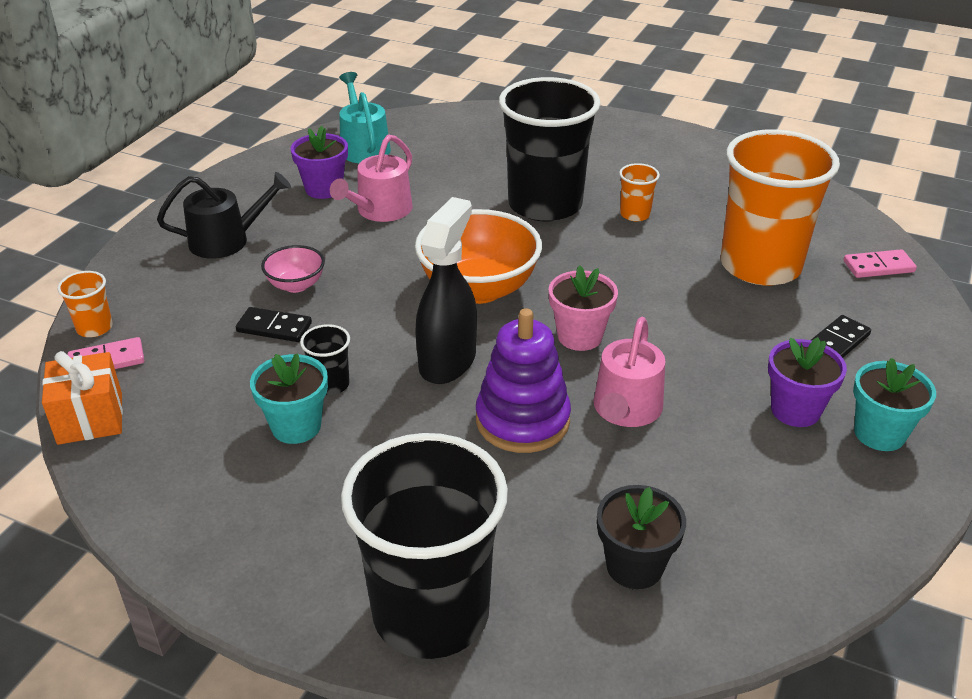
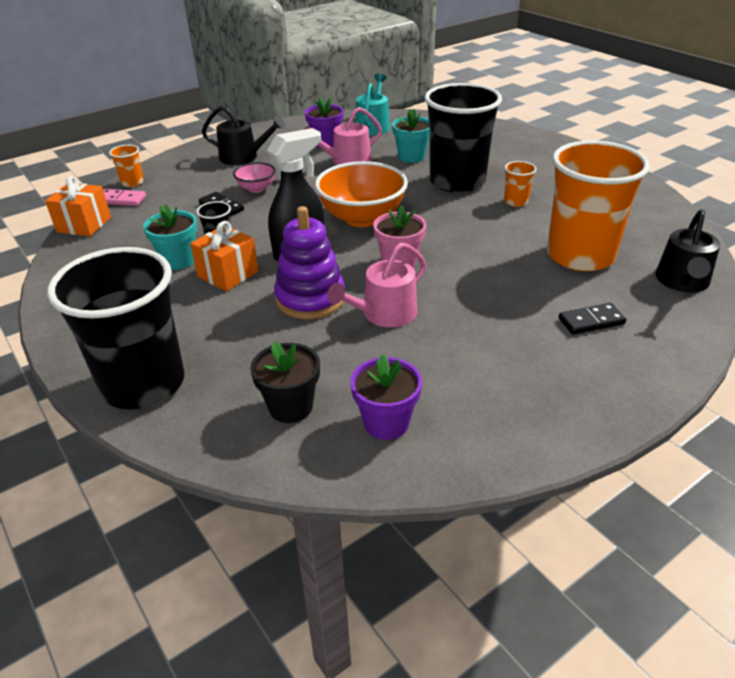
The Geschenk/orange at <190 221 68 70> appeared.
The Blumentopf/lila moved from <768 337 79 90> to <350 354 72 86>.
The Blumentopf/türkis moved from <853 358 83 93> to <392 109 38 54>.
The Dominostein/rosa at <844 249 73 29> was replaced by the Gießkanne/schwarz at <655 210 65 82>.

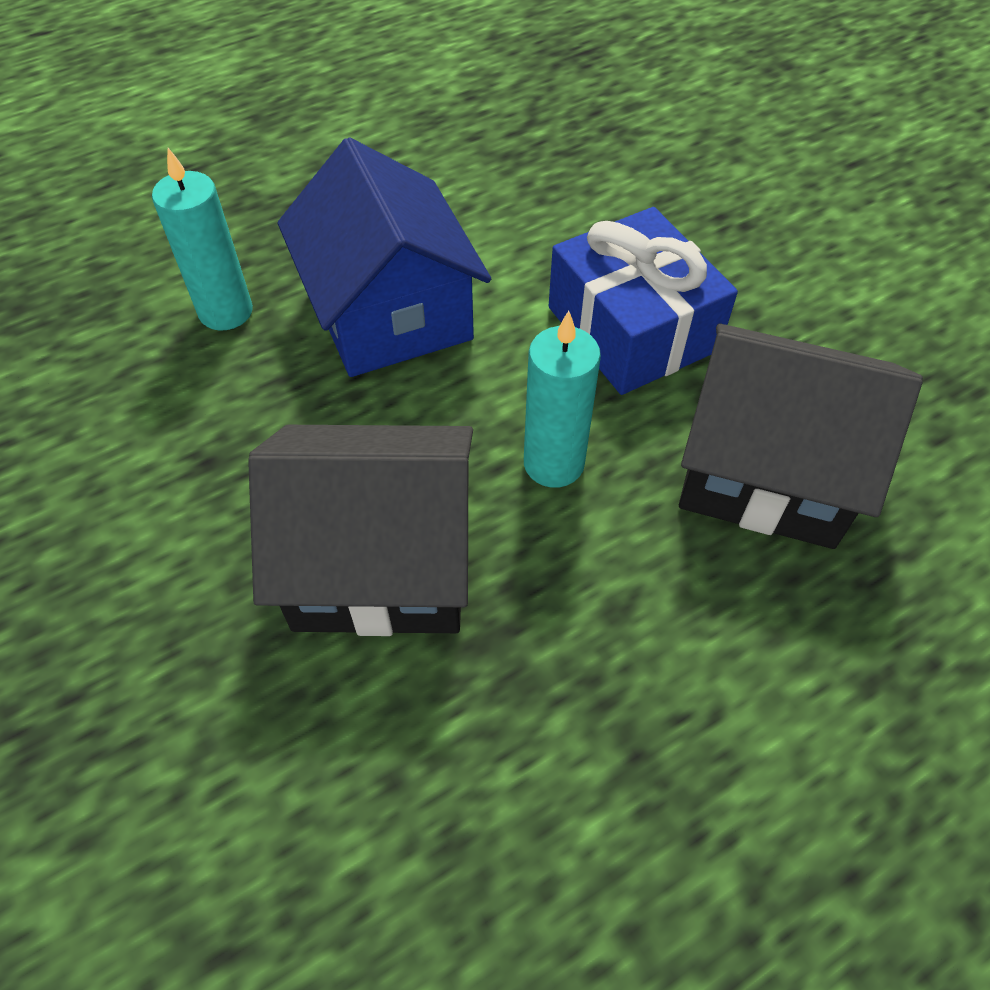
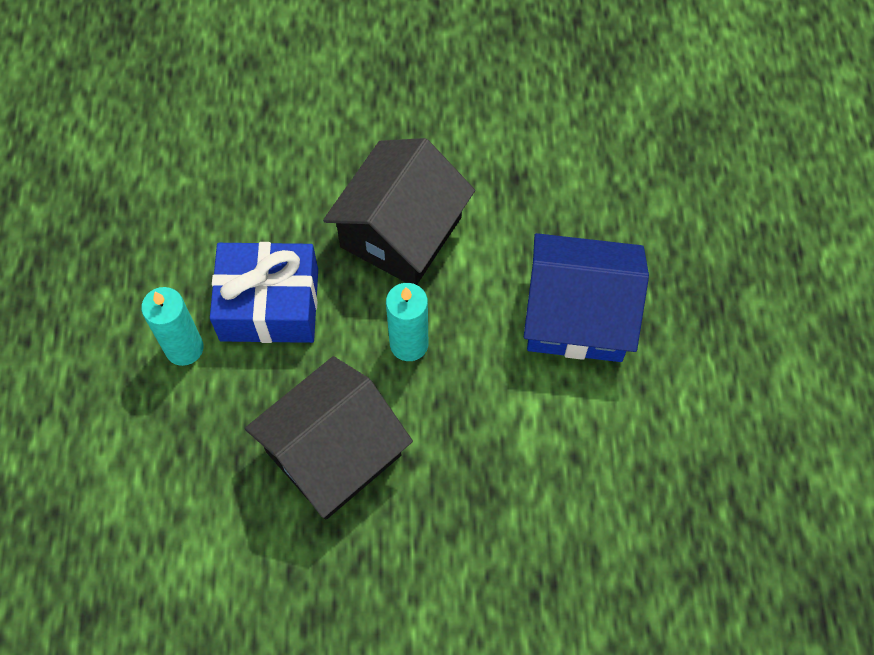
The Kerze/türkis moved from <152 148 101 183> to <141 287 62 79>.
The Geschenk/blau moved from <549 207 189 188> to <210 242 108 101>.

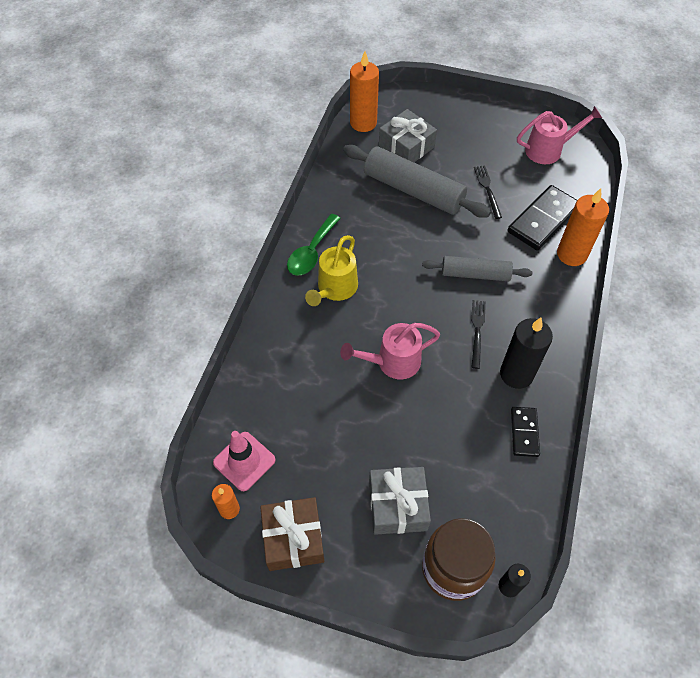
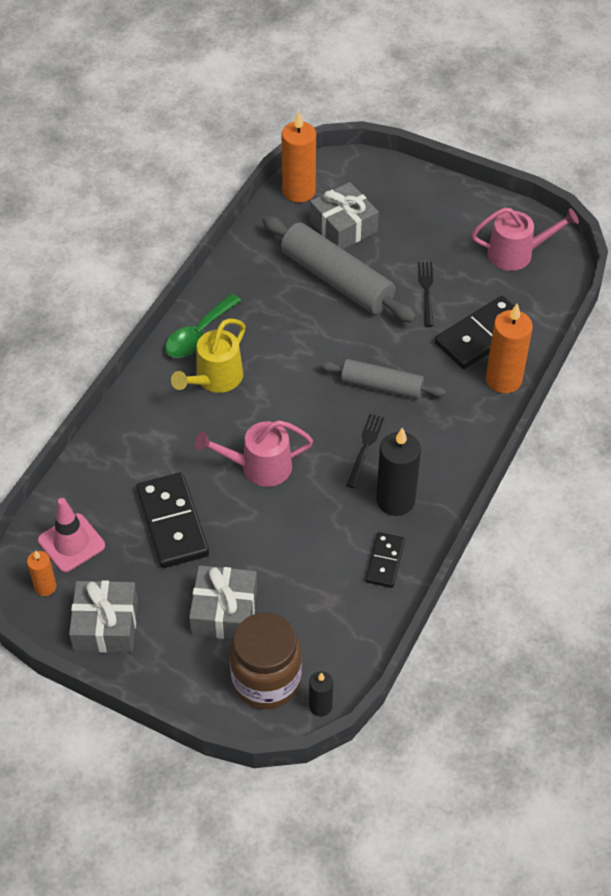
The Dominostein/schwarz at <136 472 73 96> appeared.
The Geschenk/braun at <260 497 64 74> became the Geschenk/grau at <69 580 69 73>.

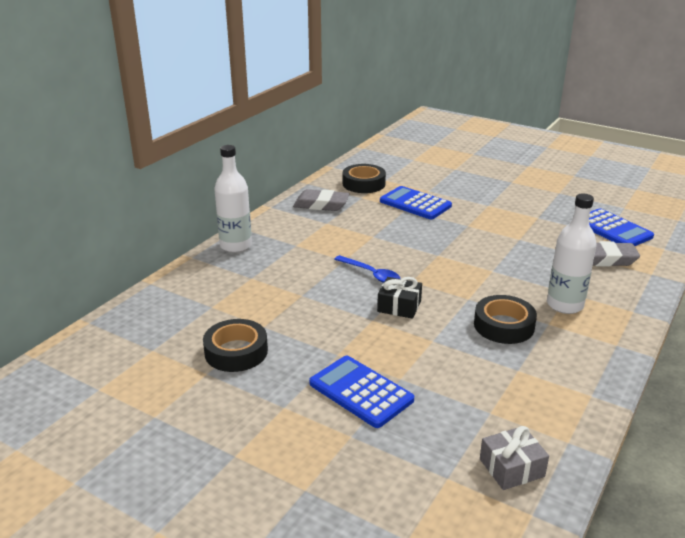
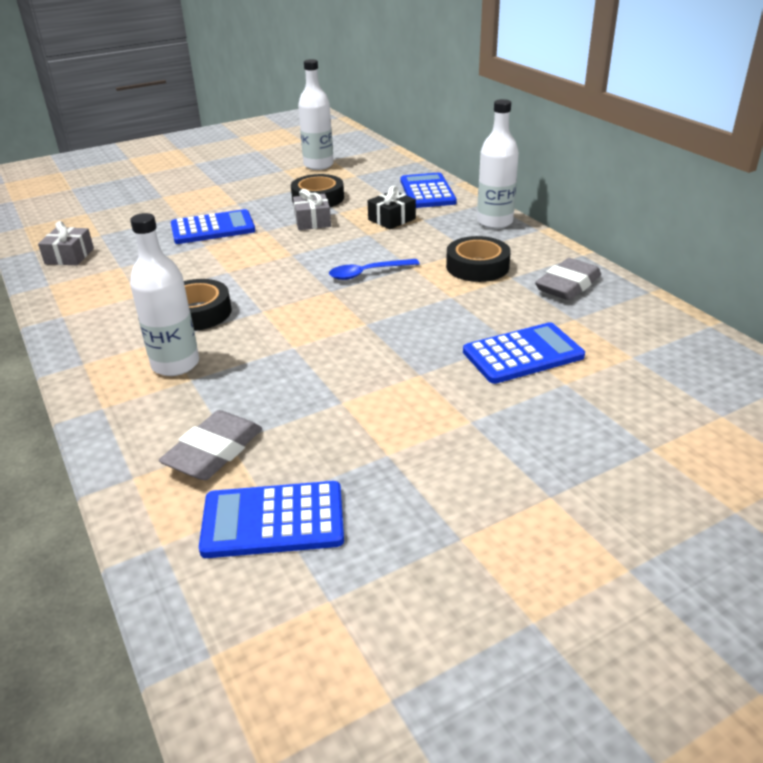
The Geschenk/grau at <293 189 38 41> appeared.
The Flasche/weiß at <298 59 36 111> appeared.
The Taschenrechner/blau at <401 173 56 35> appeared.
The Klebeband/schwarz moved from <343 164 43 29> to <446 236 65 46>.
The Geschenk/schwarz moved from <377 277 45 42> to <368 186 48 43>.

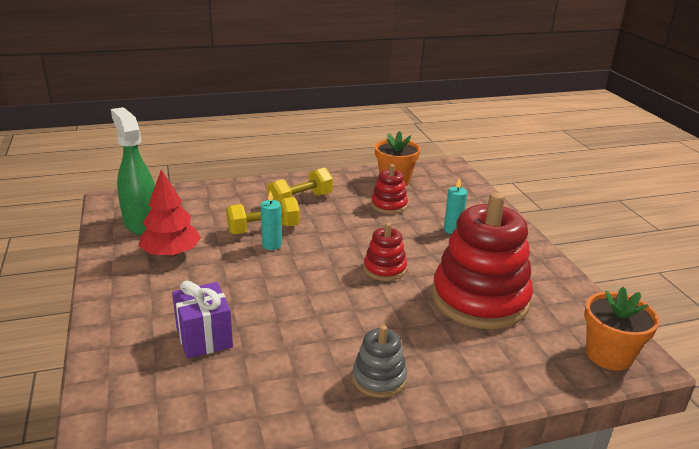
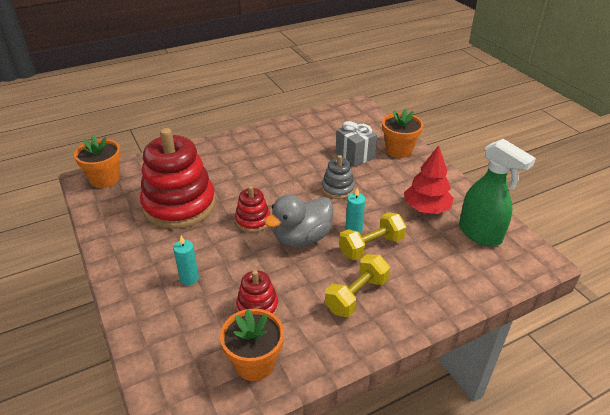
The Ente/grau at <264 194 69 53> appeared.
The Blumentopf/orange at <382 108 41 50> appeared.
The Stapelspielzeug/grau moved from <352 325 55 73> to <322 155 33 44>.
The Geschenk/lila at <172 280 61 79> became the Geschenk/grau at <336 121 41 46>.

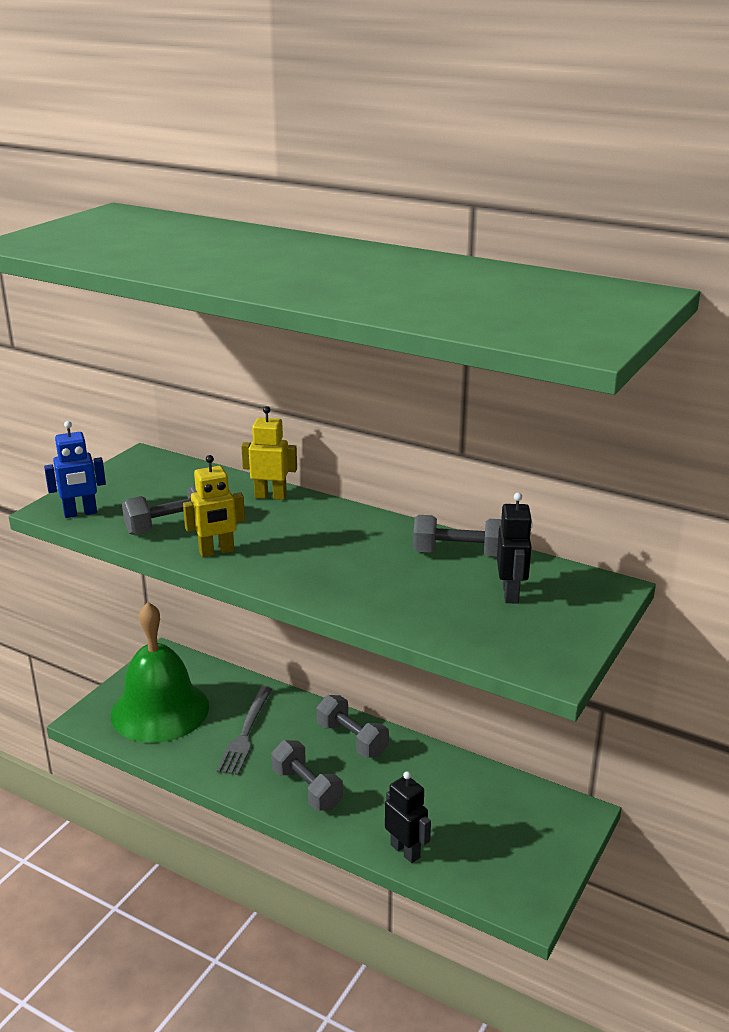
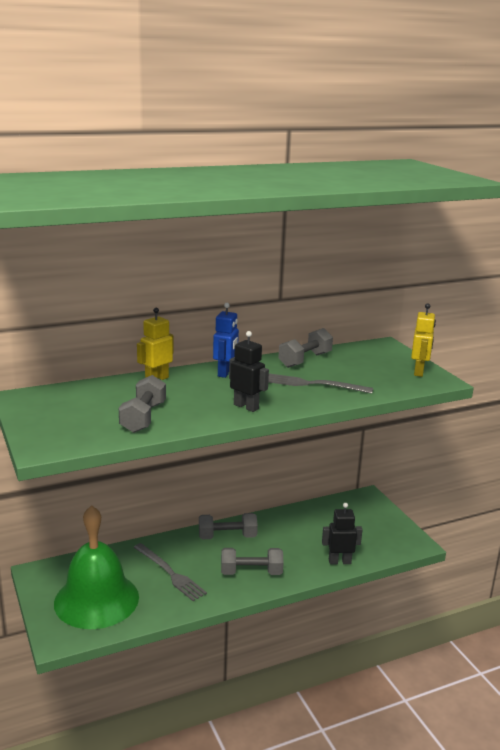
The Gabel/grau at <268 373 105 21> appeared.
The Roboter/blau moved from <44 421 62 97> to <213 303 26 75>.
The Roboter/gelb moved from <183 455 62 102> to <411 303 25 74>.
The Roboter/schwarz moved from <497 493 36 110> to <229 331 40 81>.

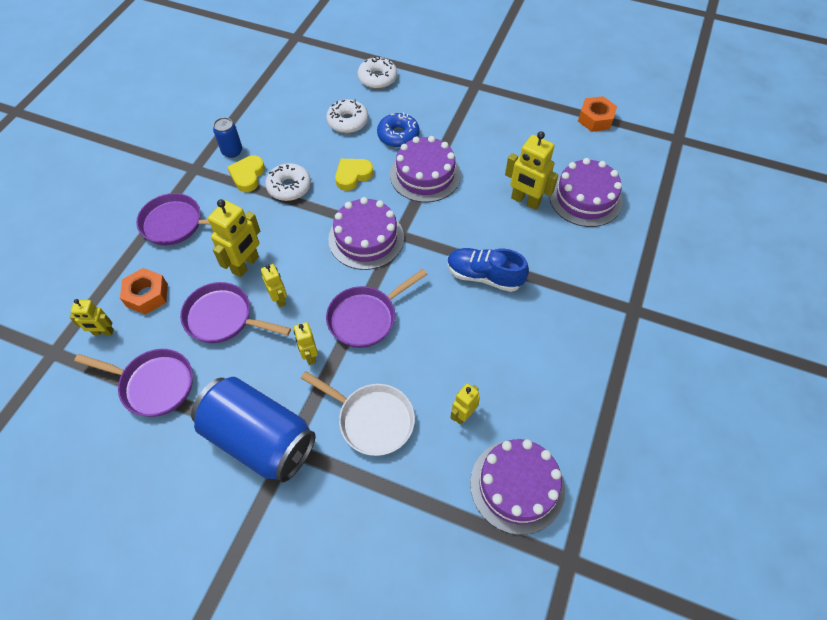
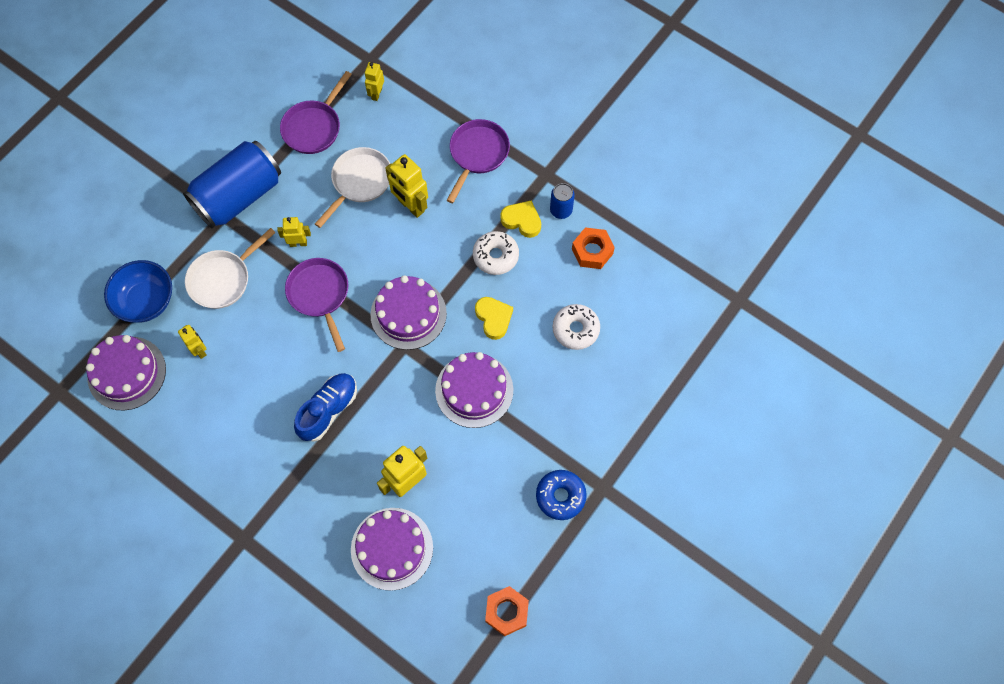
The Roboter/gelb at <261 264 26 44> disappeared.
The Donut/weiß at <358 56 39 33> disappeared.
The Schüssel/blau at <104 260 68 63> appeared.
The Sechskantmutter/orange moved from <120 268 48 47> to <572 227 43 42>.
The Donut/blau moved from <377 112 43 36> to <536 470 51 50>.
The Pfanne/lila at <180 282 111 61> became the Pfanne/weiß at <315 147 75 81>.

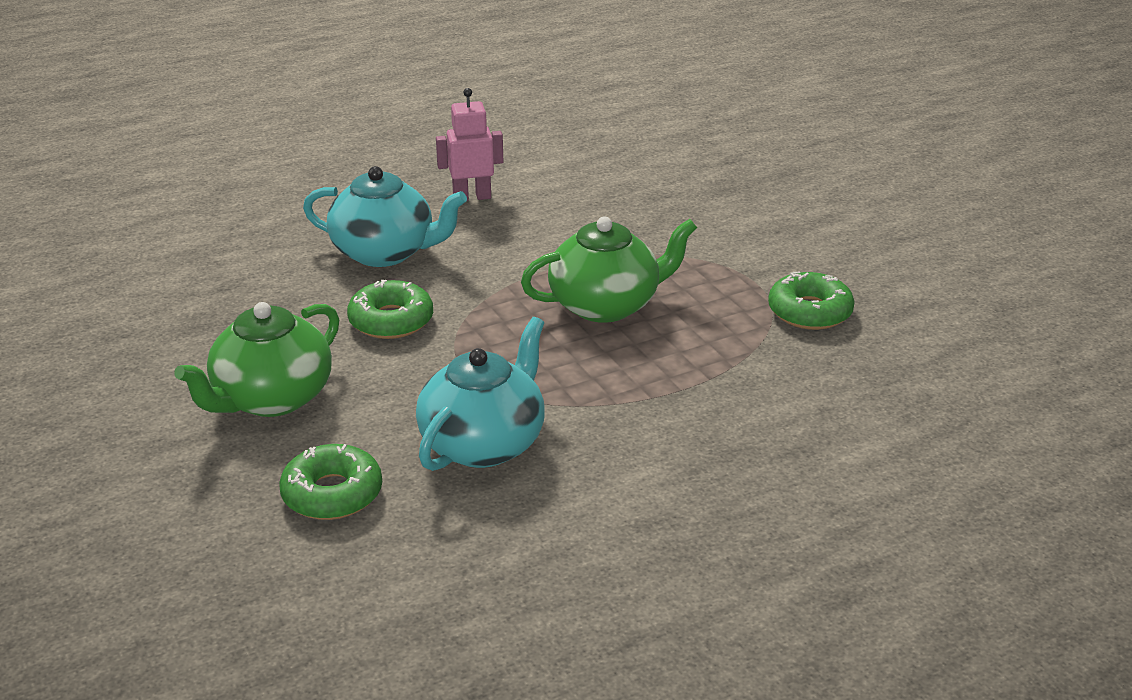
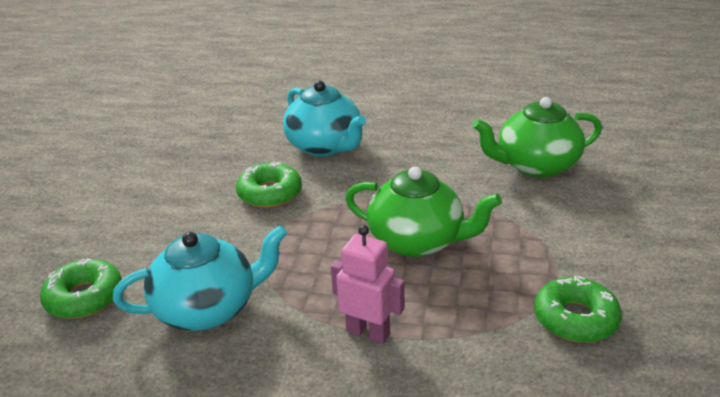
The Teekanne/grün moved from <174 302 165 115> to <472 97 130 81>.
The Roboter/rosa moved from <436 88 67 113> to <331 225 74 119>.

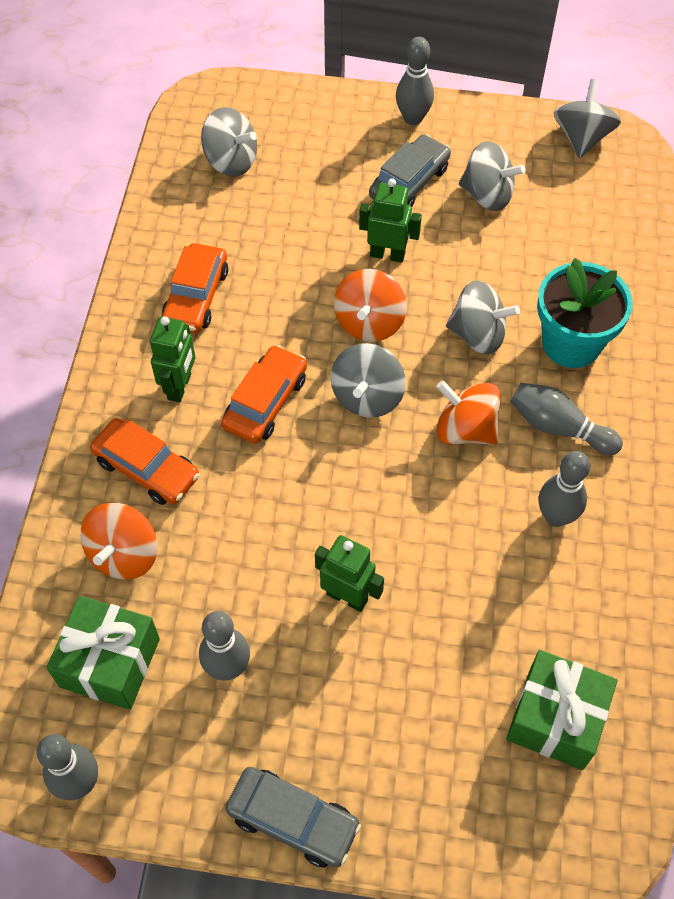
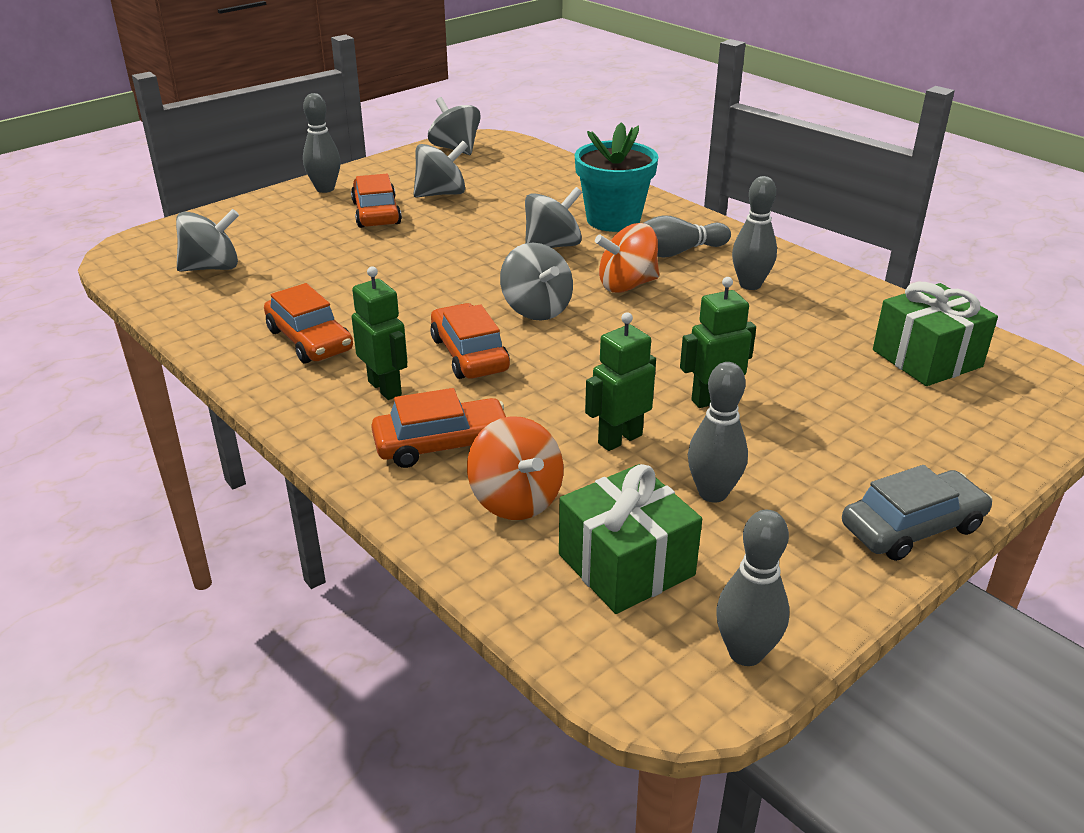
The Kreisel/orange at <334 269 73 73> disappeared.
The Roboter/grün moved from <359 178 63 85> to <585 312 71 139>.
The Auto/grau at <369 134 82 72> became the Auto/orange at <351 174 51 54>.

